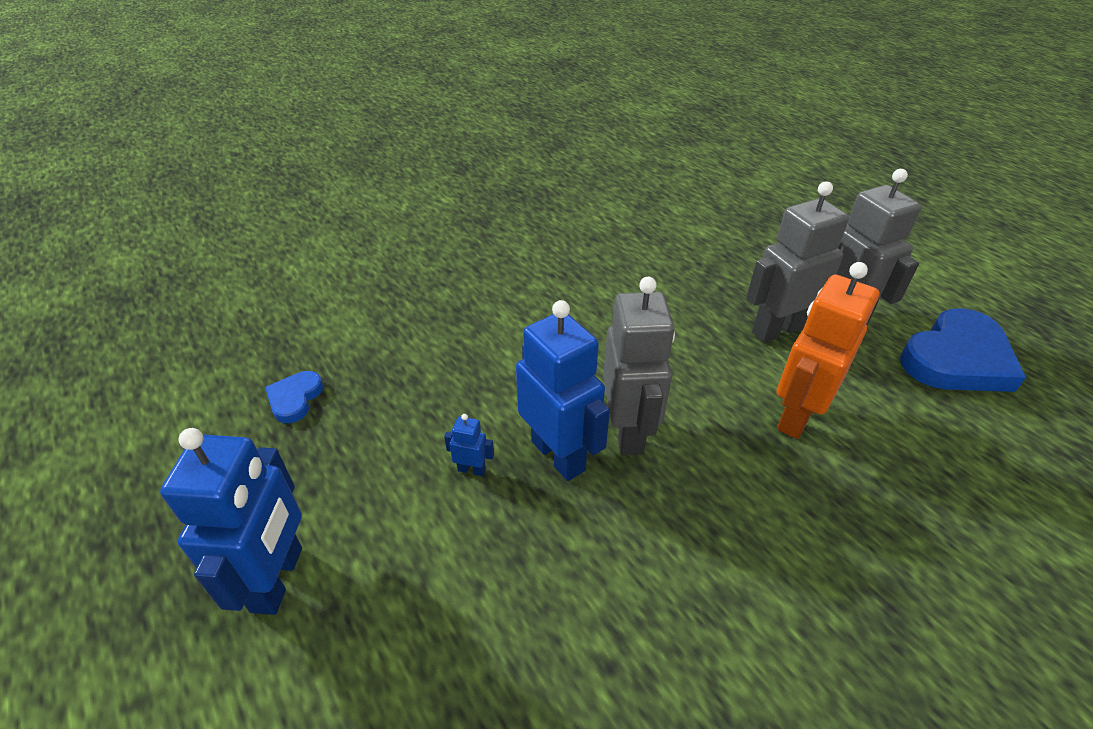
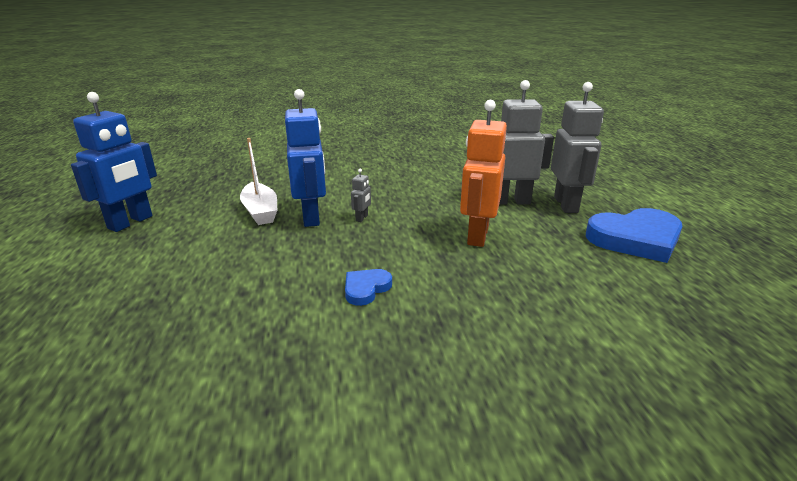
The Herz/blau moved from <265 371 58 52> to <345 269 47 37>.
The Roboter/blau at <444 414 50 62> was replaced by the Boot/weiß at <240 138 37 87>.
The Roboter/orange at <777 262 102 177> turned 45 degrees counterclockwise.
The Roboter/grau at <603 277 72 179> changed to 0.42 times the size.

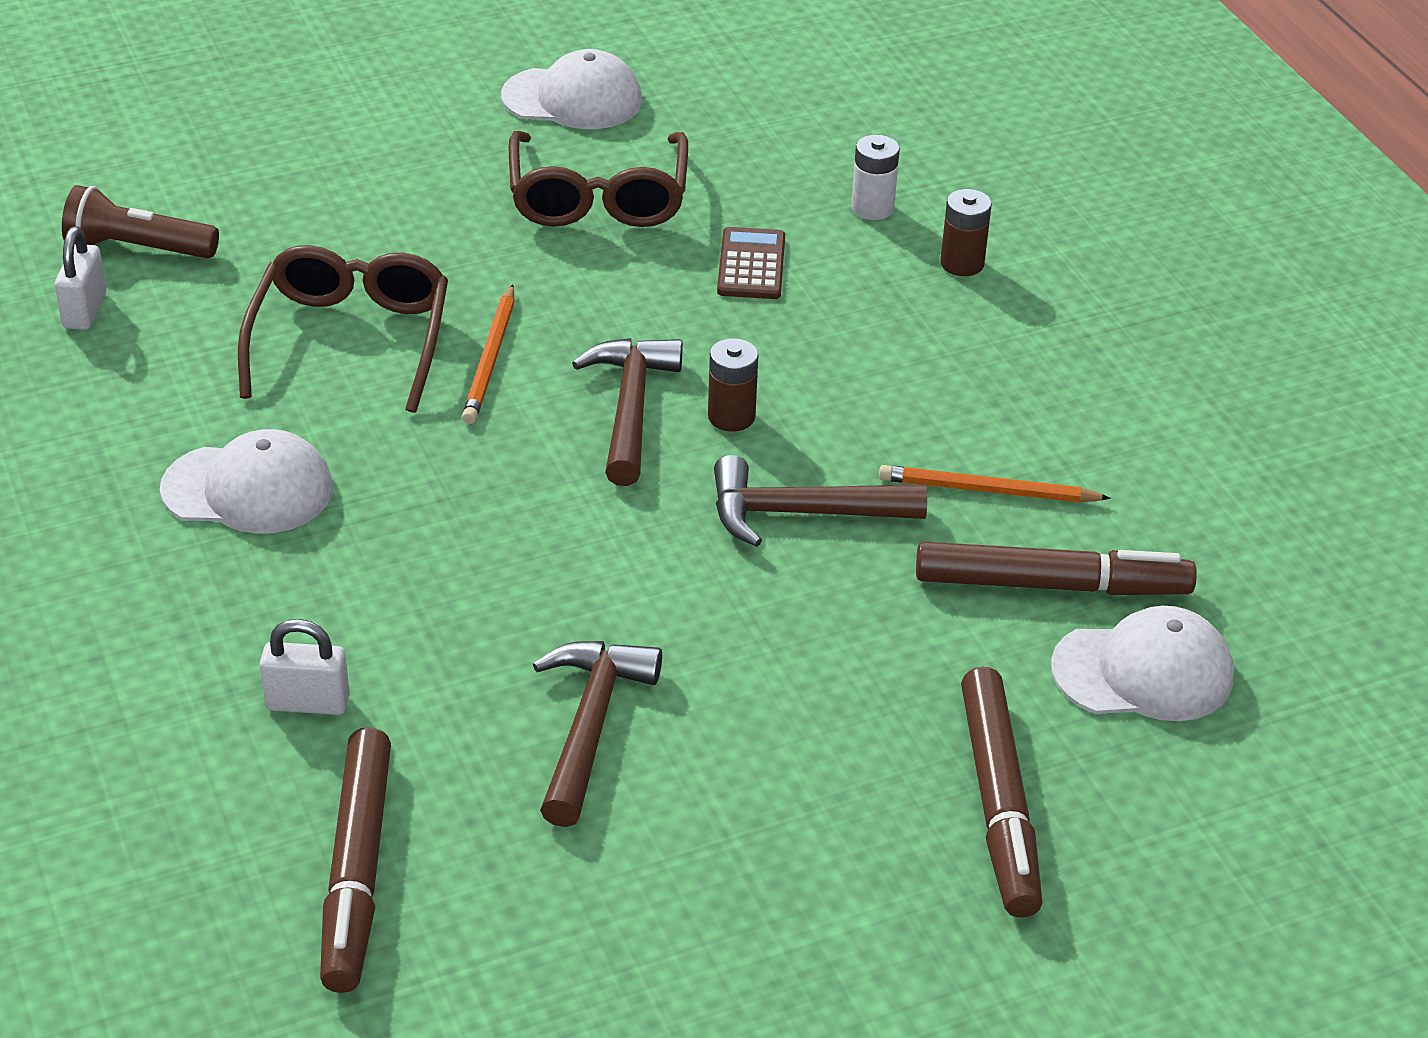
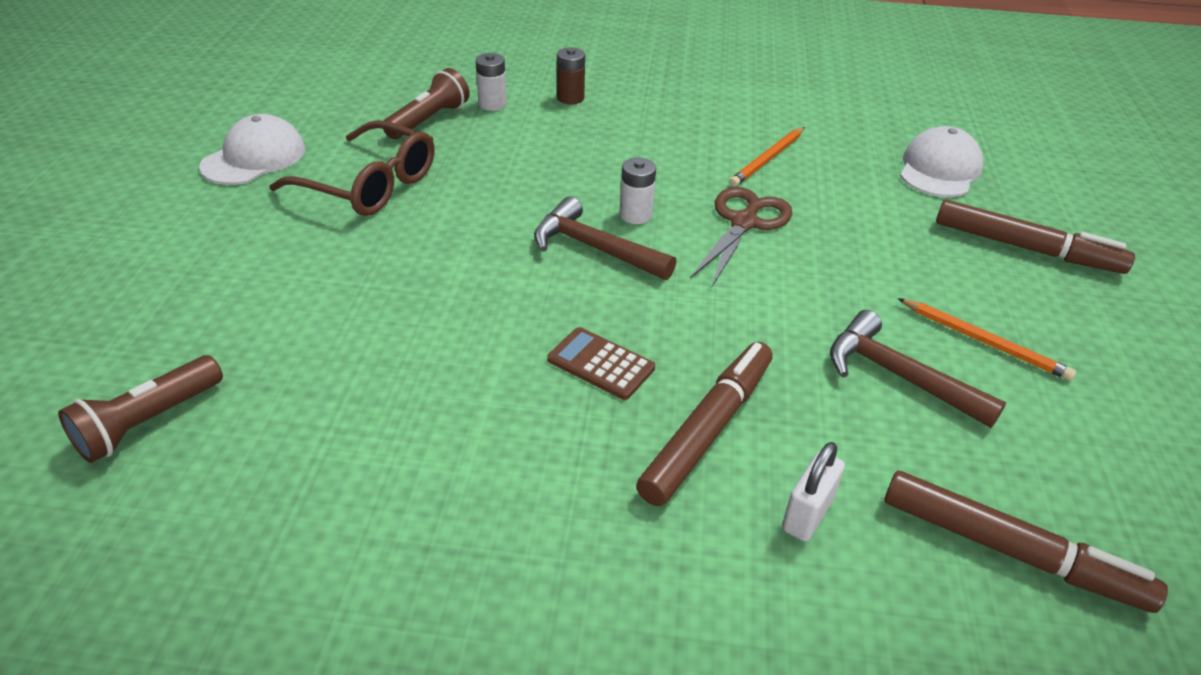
The Vorhängeschloss/weiß at <55 226 52 104> disappeared.
The Kappe/weiß at <160 429 173 105> disappeared.
The Brille/braun at <238 245 210 168> disappeared.
The Taschenlampe/braun at <383 68 87 71> appeared.
The Bleistift/orange moved from <462 284 52 140> to <898 298 178 83>.
The Taschenrechner/braun moved from <717 227 68 72> to <548 327 107 73>.
The Filzstift/braun moved from <916 542 281 53> to <636 342 137 164>.
The Hammer/braun at <714 455 213 92> was replaced by the Schere/braun at <690 187 103 100>.
The Batterie/braun at <708 338 50 94> became the Batterie/weiß at <620 158 36 66>.

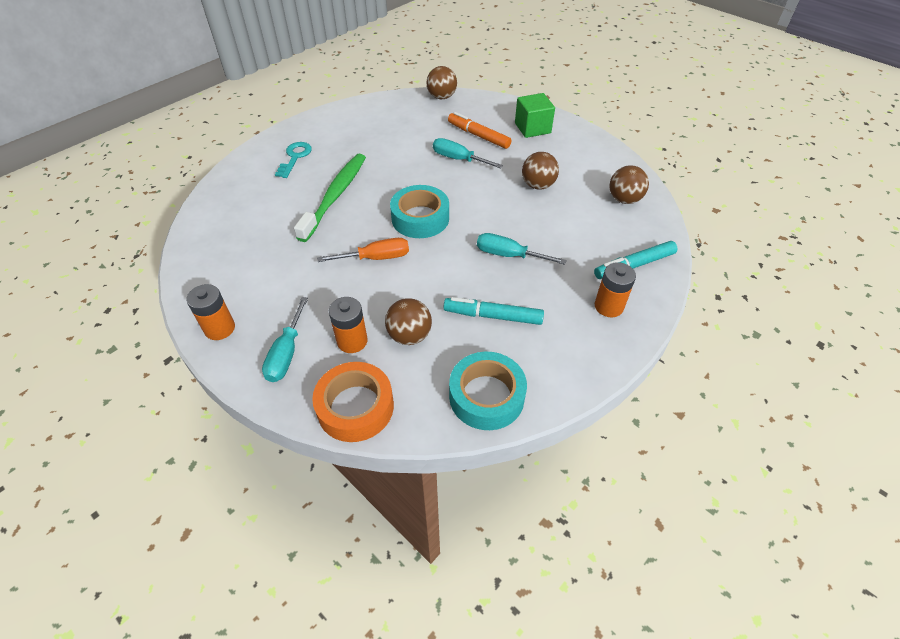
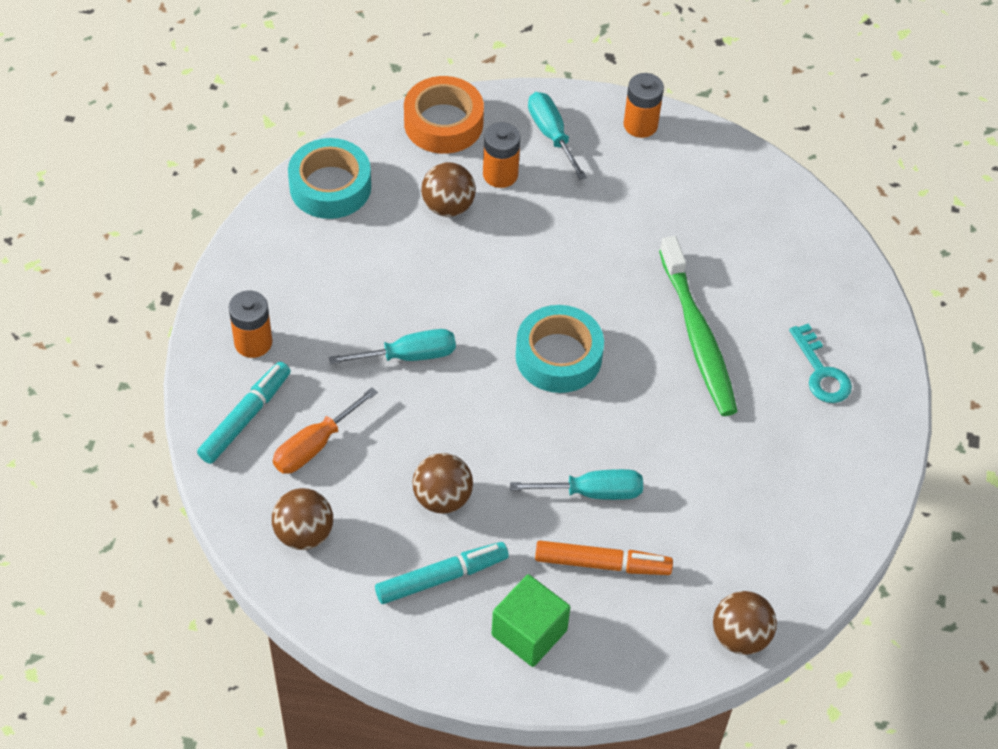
The Schraubenzieher/orange moved from <317 238 92 24> to <273 387 105 87>.
The Filzstift/türkis moved from <443 297 101 28> to <375 542 134 62>.

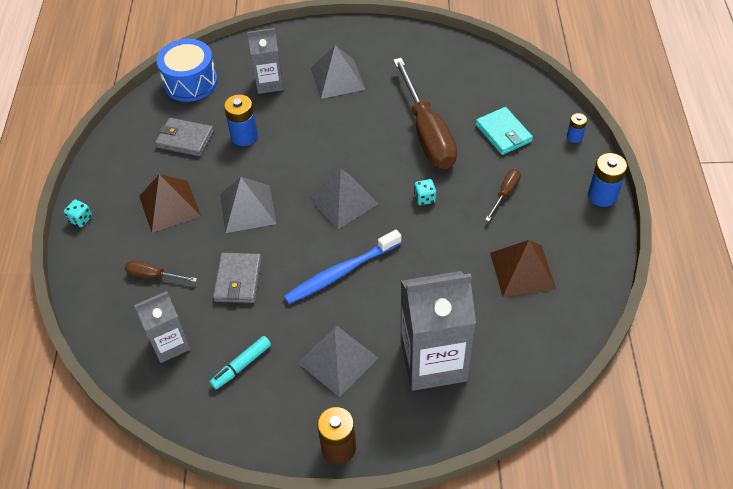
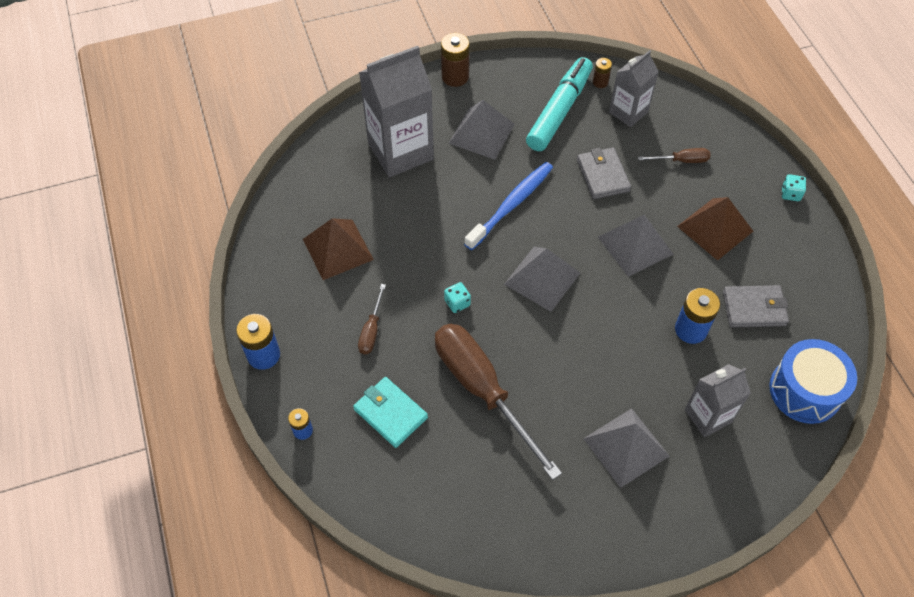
The Batterie/braun at <593 58 19 30> appeared.
The Filzstift/türkis at <210 336 61 53> changed to 1.95 times the size.

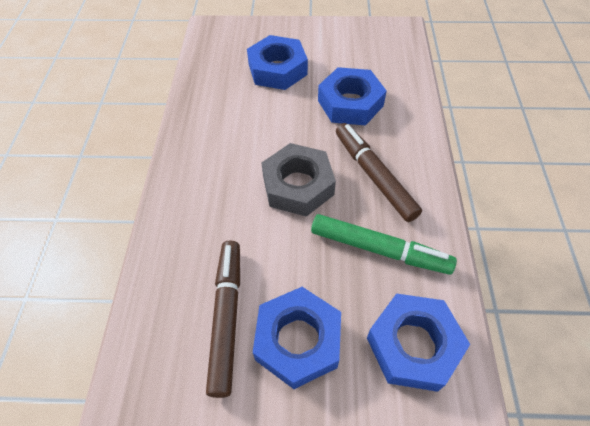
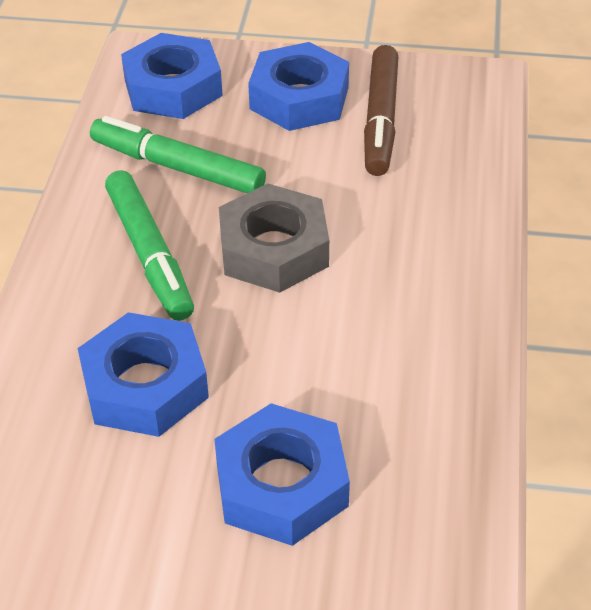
The Filzstift/braun at <336 123 86 99> became the Filzstift/grün at <105 170 89 151>.

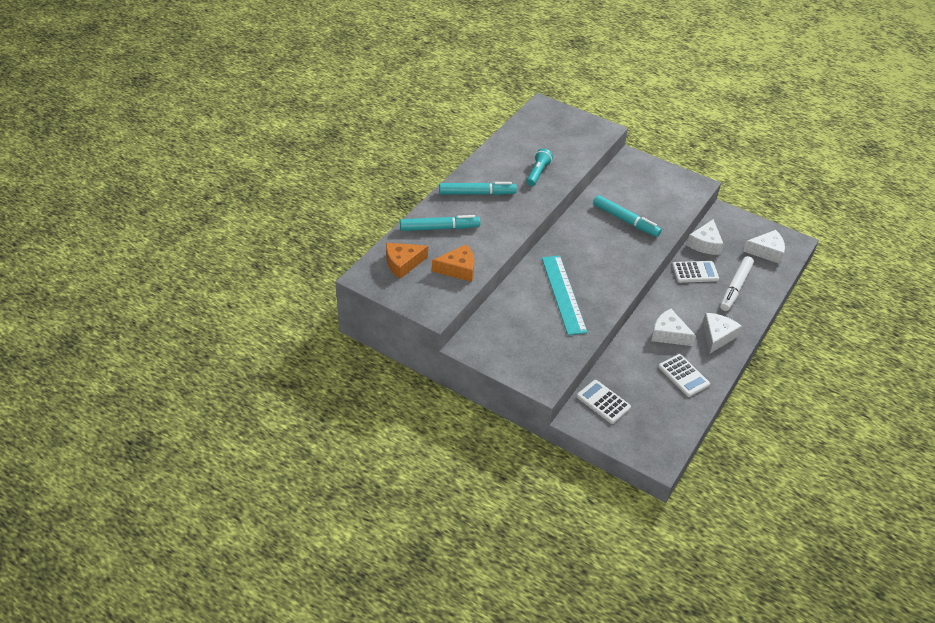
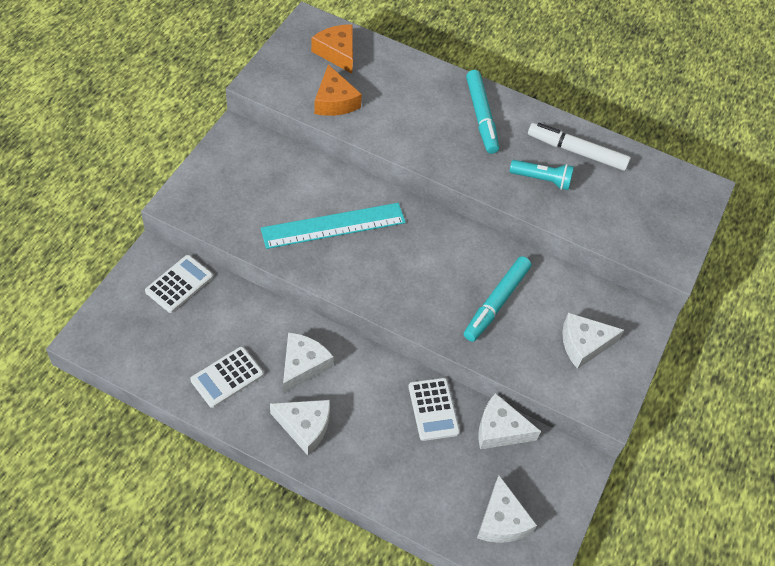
The Filzstift/türkis at <400 215 80 16> disappeared.
The Käse/weiß at <562 313 62 56> appeared.
The Filzstift/weiß moved from <720 256 34 55> to <528 123 102 48>.

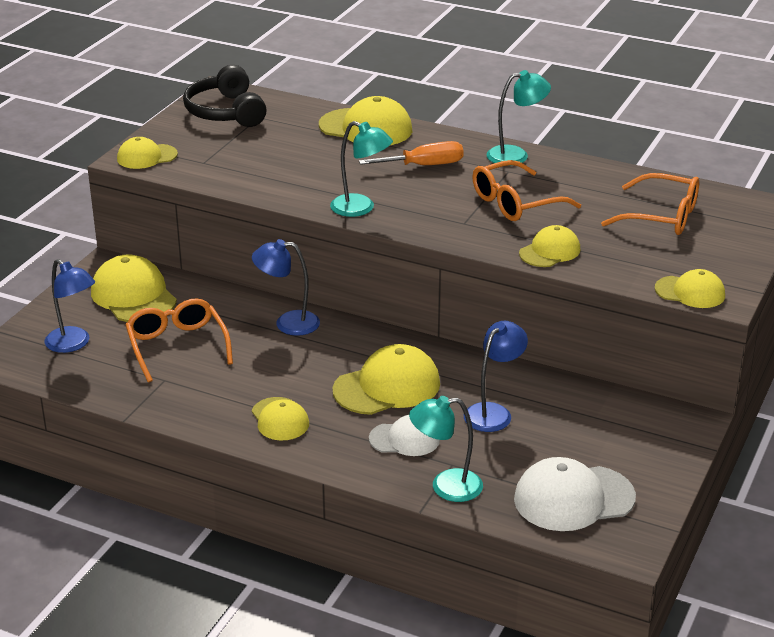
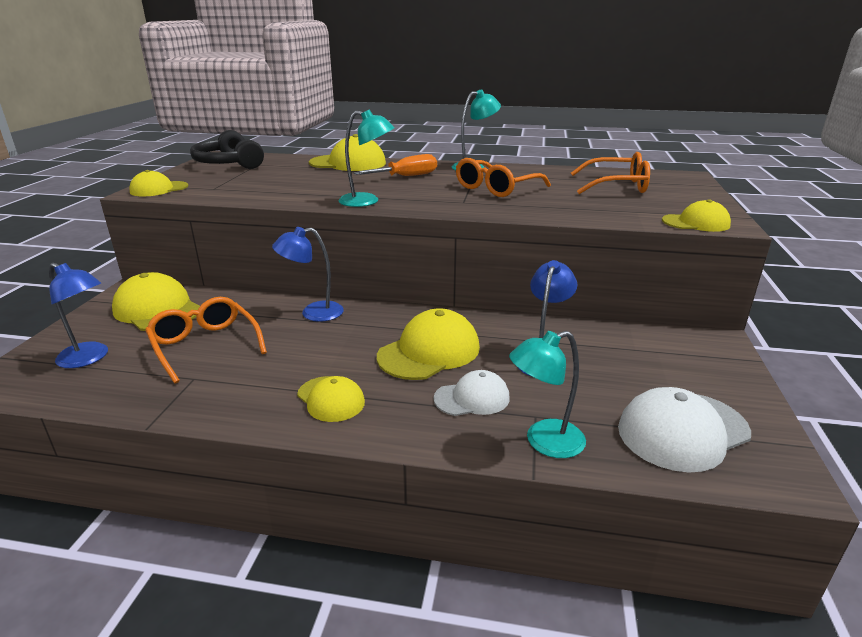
The Kappe/gelb at <519 225 62 42> disappeared.

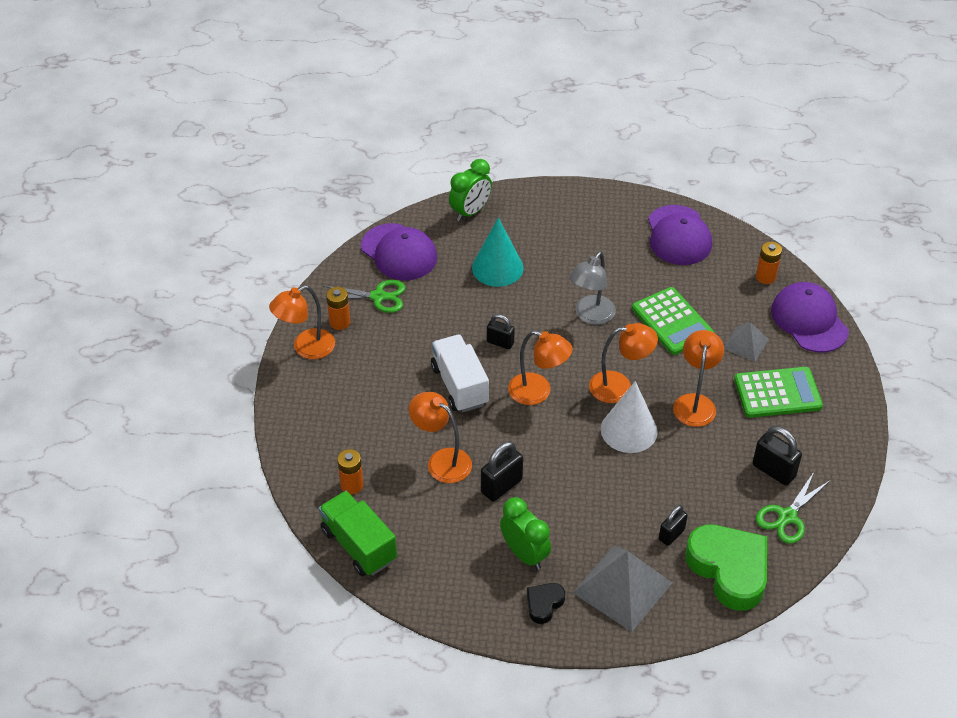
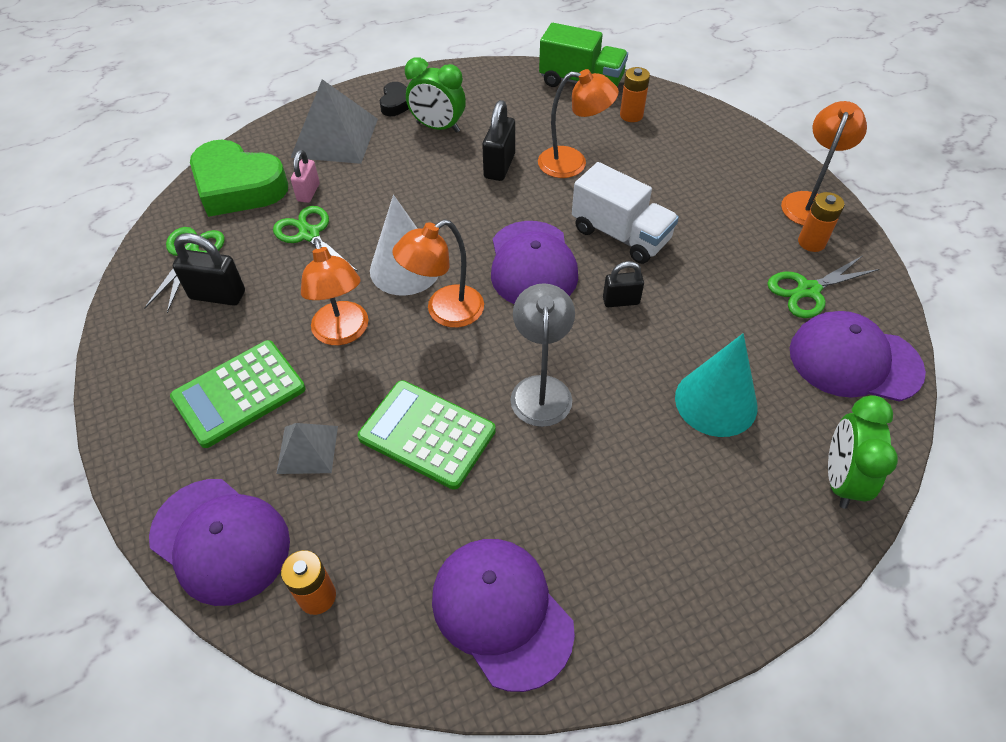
The Schere/grün at <273 206 85 66> appeared.
The Lampe/orange at <508 330 65 75> was replaced by the Kappe/lila at <491 221 87 83>.
The Vorhängeschloss/schwarz at <659 505 29 41> became the Vorhängeschloss/rosa at <291 150 29 53>.

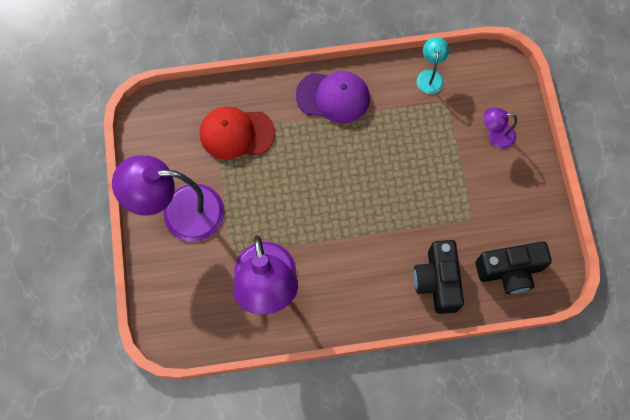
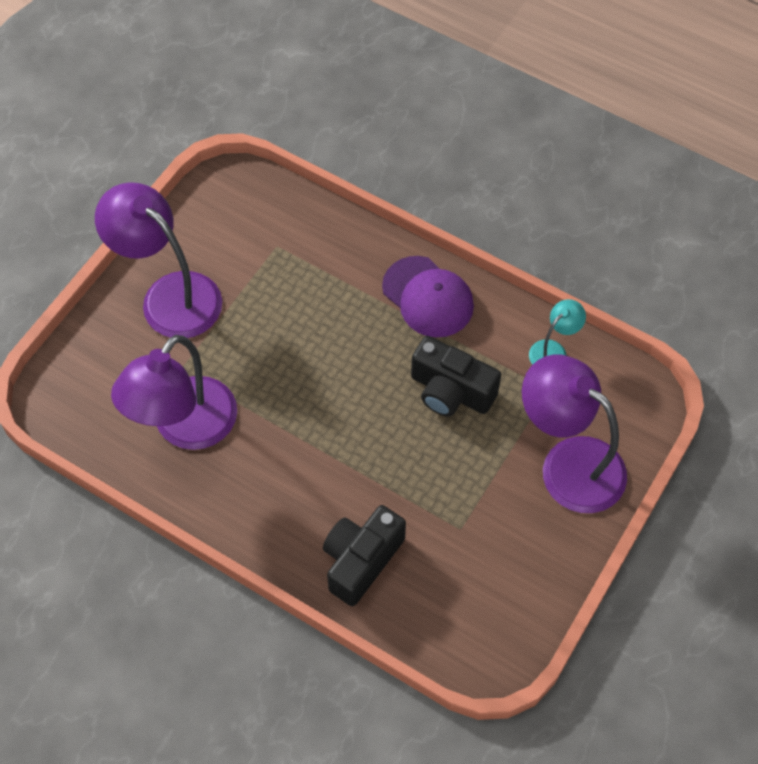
The Kappe/rot at <200 106 75 54> disappeared.
The Kamera/schwarz moved from <475 241 77 53> to <411 336 90 81>.
The Lampe/lila at <483 108 34 41> changed to 2.13 times the size.

